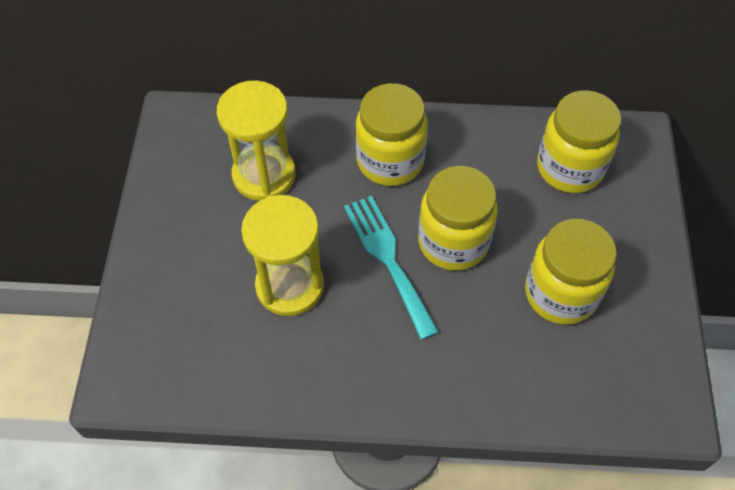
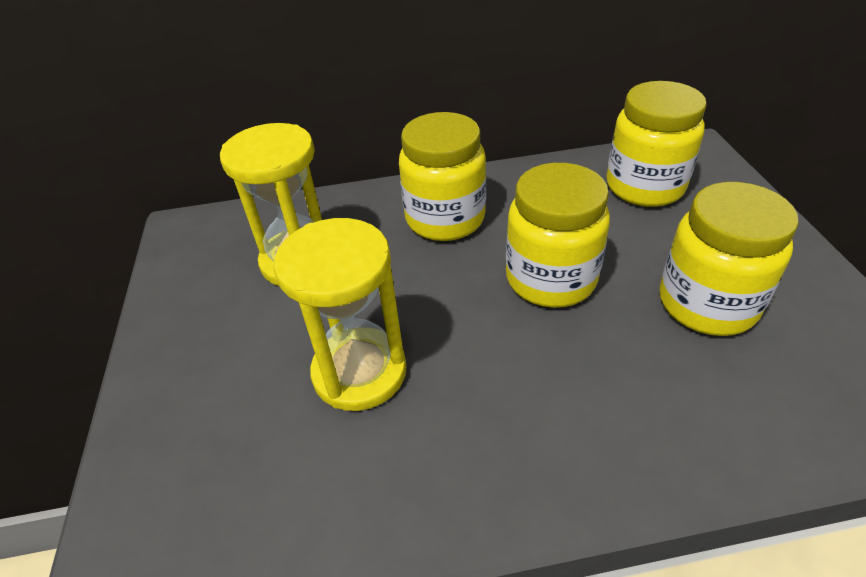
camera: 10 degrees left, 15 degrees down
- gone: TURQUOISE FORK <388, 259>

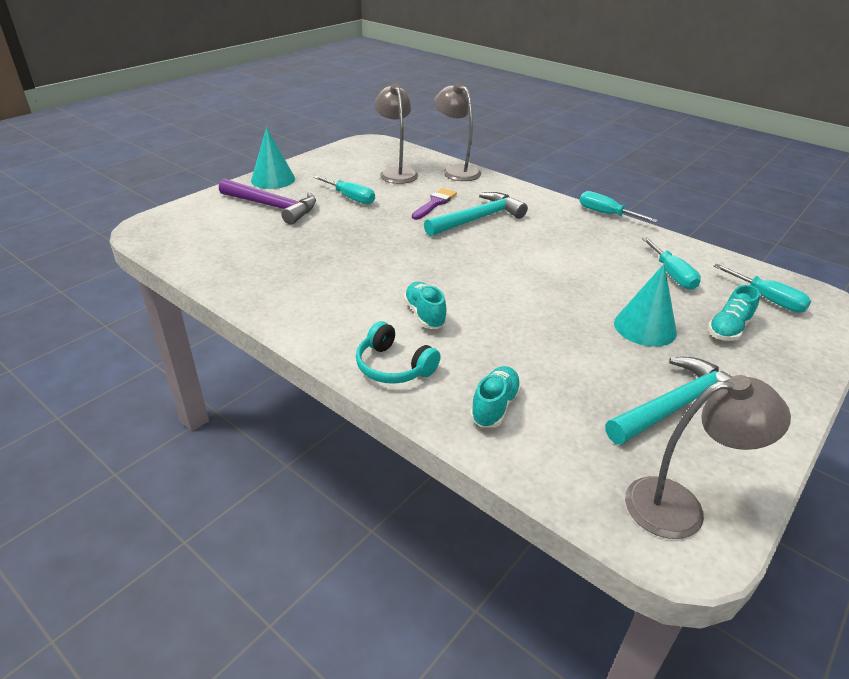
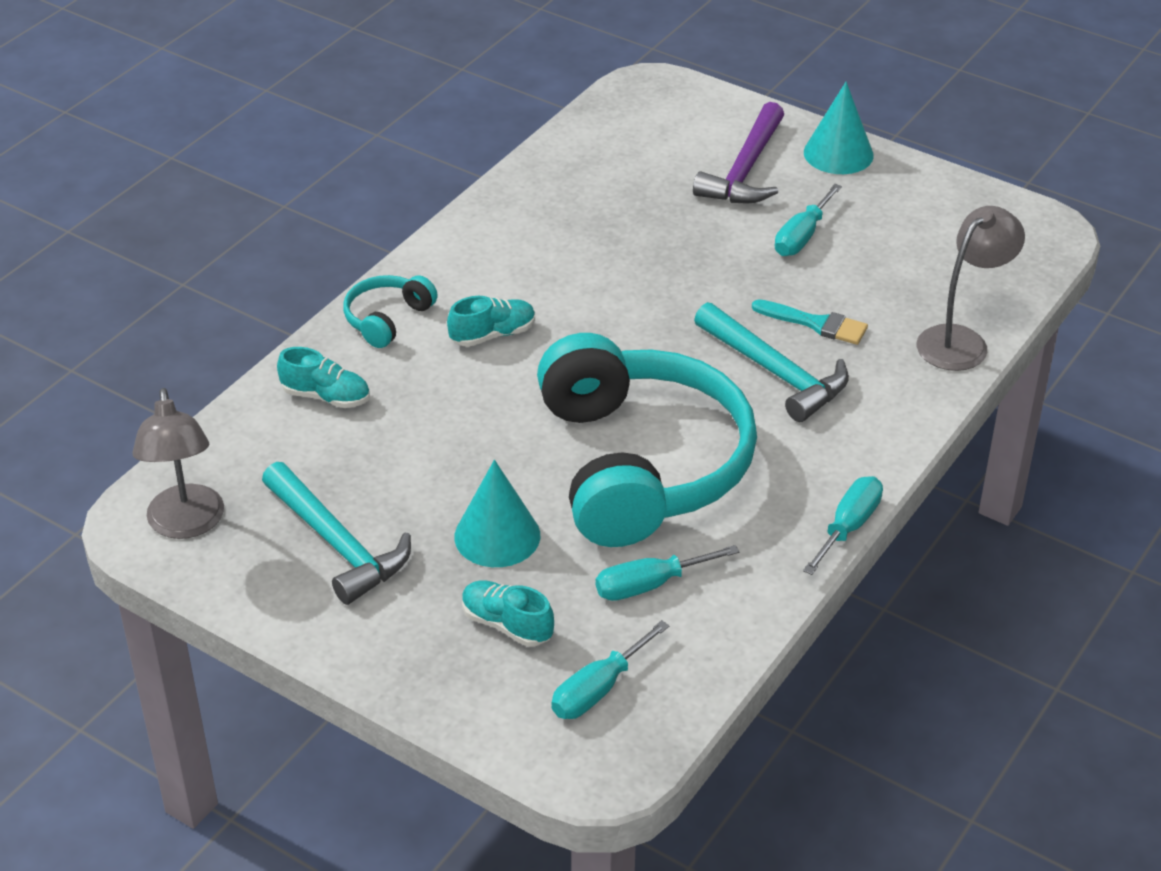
camera: 85 degrees right, 5 degrees up
- gone: GREY LAMP <396, 172>
- new: TURQUOISE HEADPHONES <640, 465>
- repainted: PURPLE BRUSH <435, 203> to TURQUOISE BRUSH <816, 324>

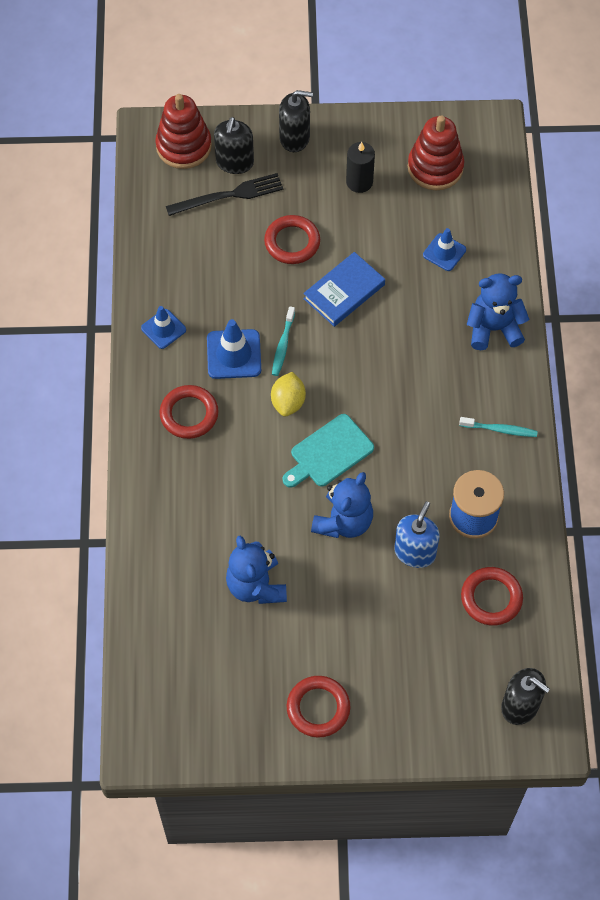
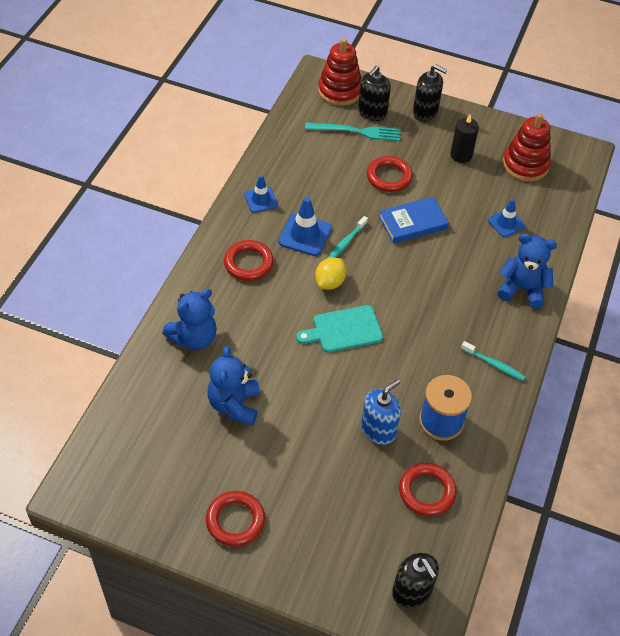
camera: 20 degrees right, 10 degrees down
- shifted: BLUE TEDDY BEAR <343, 521> to <194, 338>
- repainted: BLACK FORK <229, 195> to TURQUOISE FORK <357, 131>

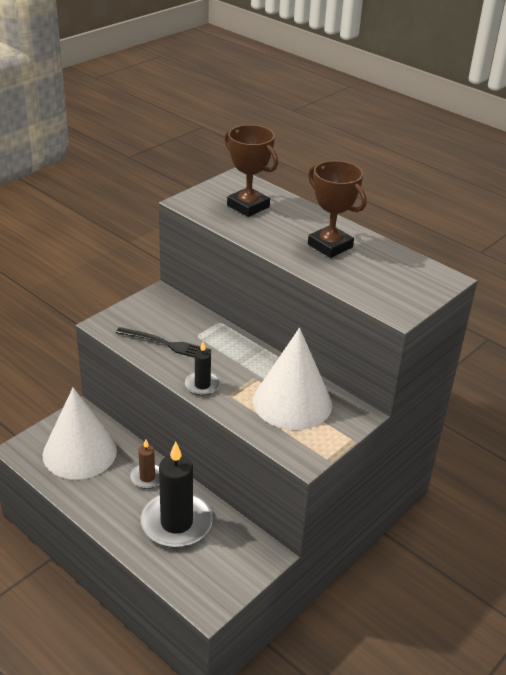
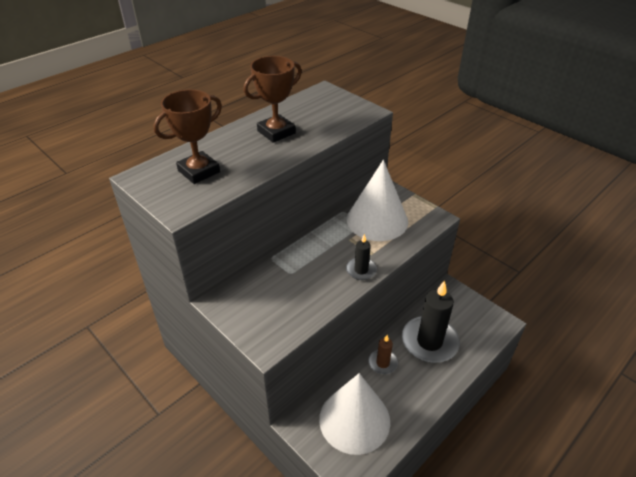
camera: 85 degrees left, 5 degrees up
- gone: BLACK FORK <166, 344>

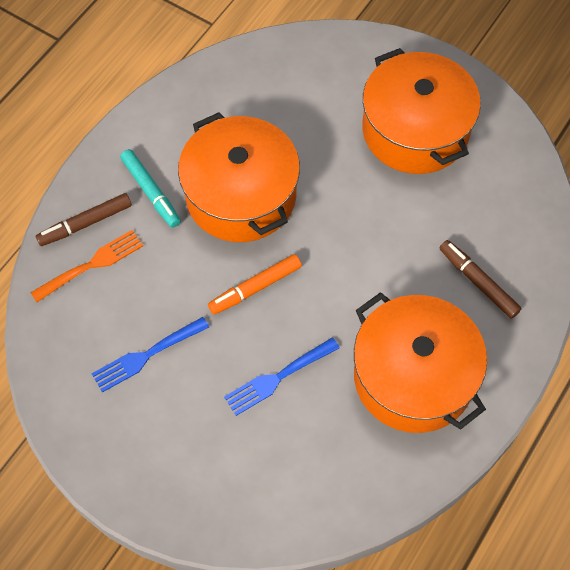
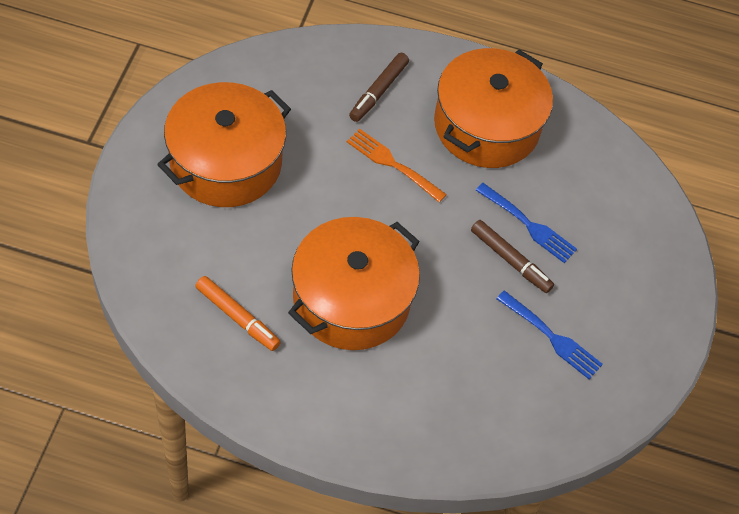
camera: 115 degrees left, 5 degrees down
- gone: TURQUOISE MARKER <151, 192>
- shifted: ORANGE FORK <91, 265> to <393, 164>
- shifted: BROWN MARKER <85, 223> to <510, 260>
- shifted: ORANGE MARKER <255, 288> to <237, 317>

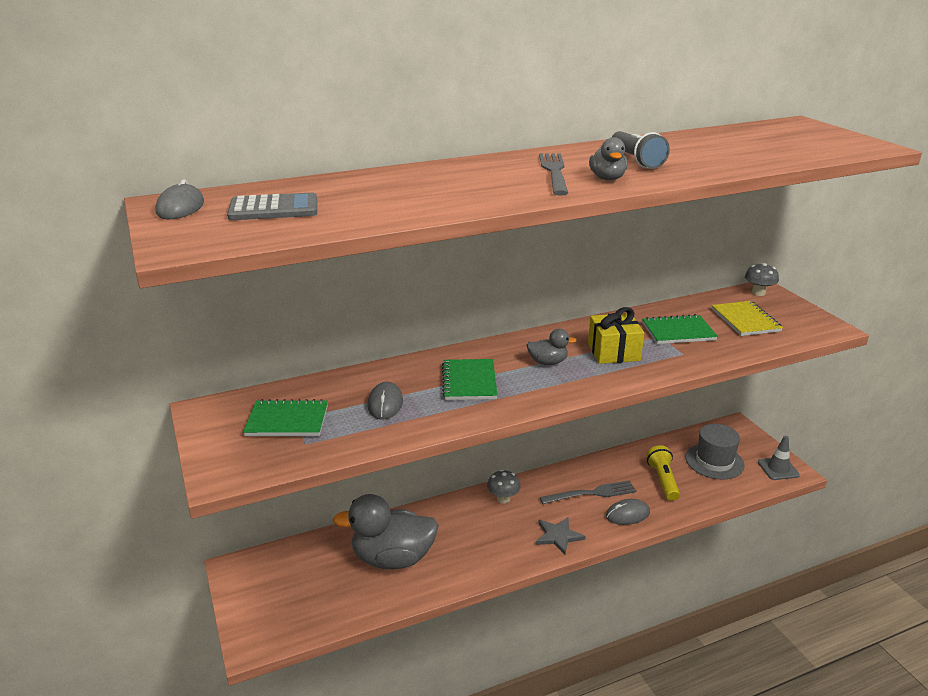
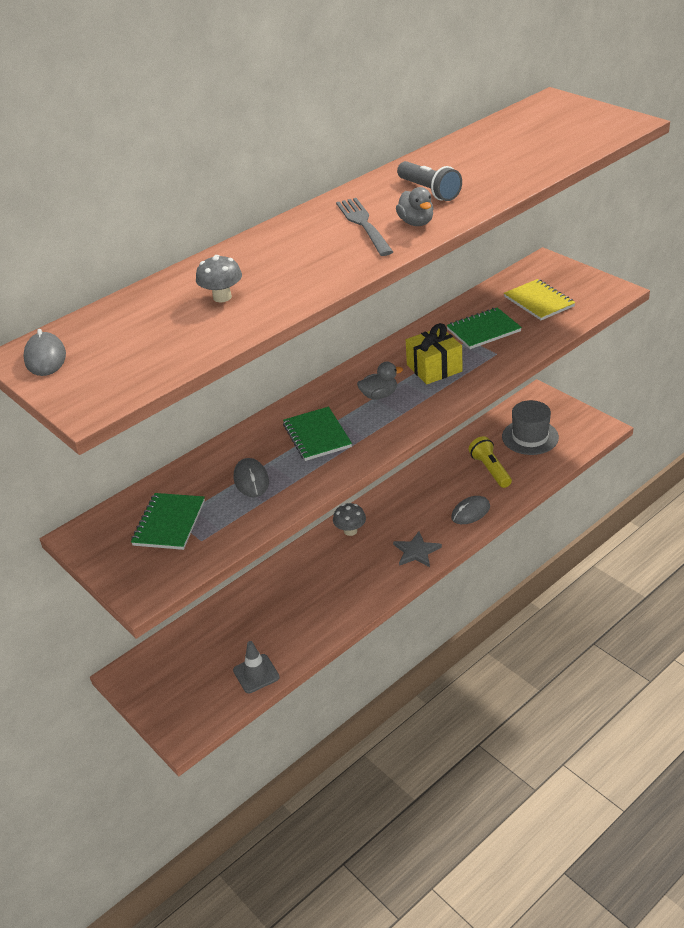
camera: 15 degrees left, 10 degrees up
- gone: GREY CALCULATOR <273, 209>
- gone: GREY DUCK <392, 558>
- gone: GREY FORK <591, 493>
- shifted: GREY MUSHROOM <758, 293> to <222, 297>
- shifted: GREY TRAFFIC CONE <778, 469> to <256, 674>
- rotated: GREEN NOTEBOOK <287, 421> = <169, 523> 60 degrees counterclockwise

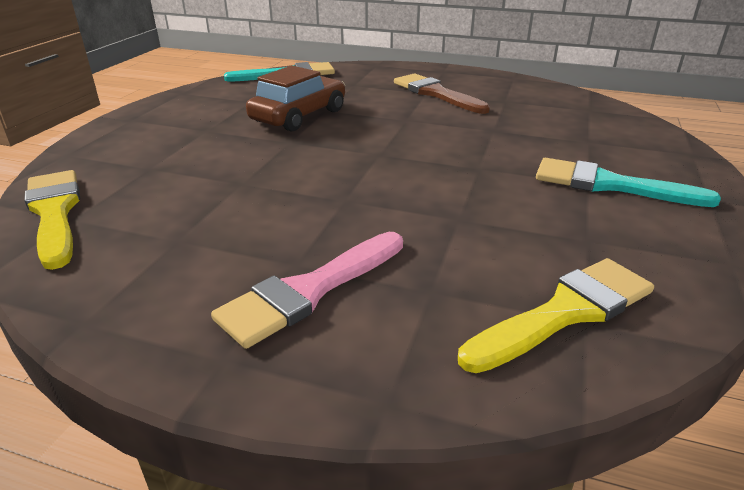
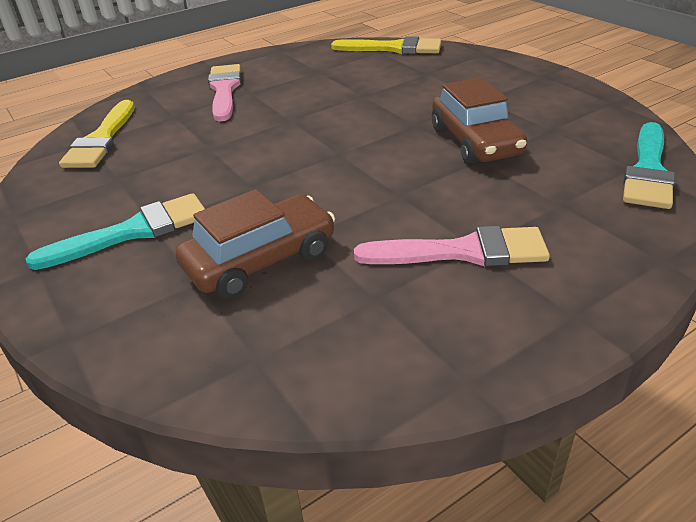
camera: 130 degrees right, 5 degrees up
- new: BROWN CAR <260, 260>
- repainted: BROWN BRUSH <435, 93> to PINK BRUSH <463, 251>

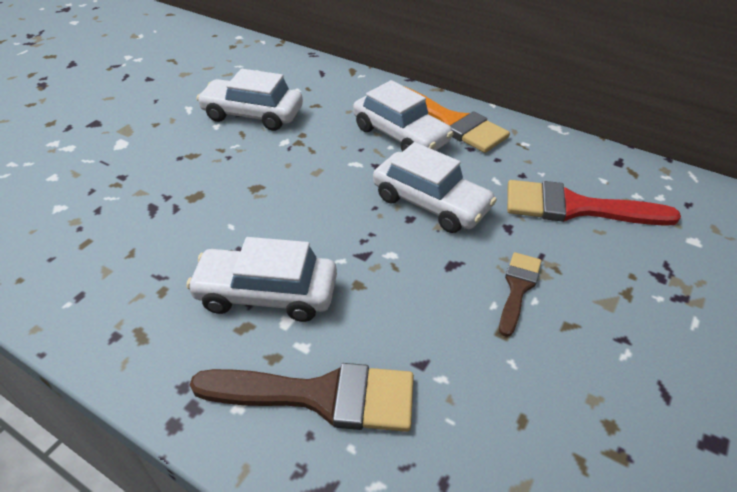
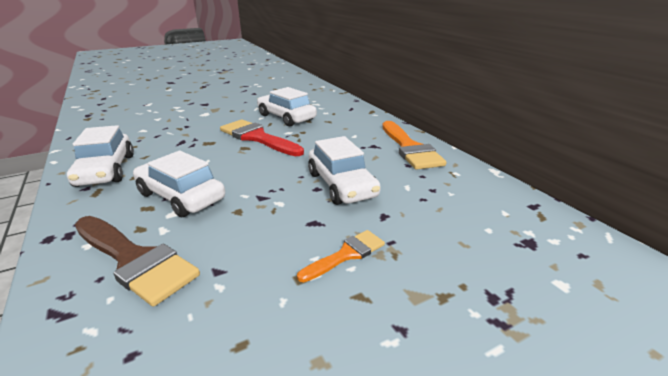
camera: 30 degrees right, 15 degrees down
- shifted: WHITE CAR <401, 135> to <106, 170>
- shifted: RED BRUSH <575, 207> to <257, 138>
- repainted: BROWN BRUSH <518, 288> to ORANGE BRUSH <346, 254>

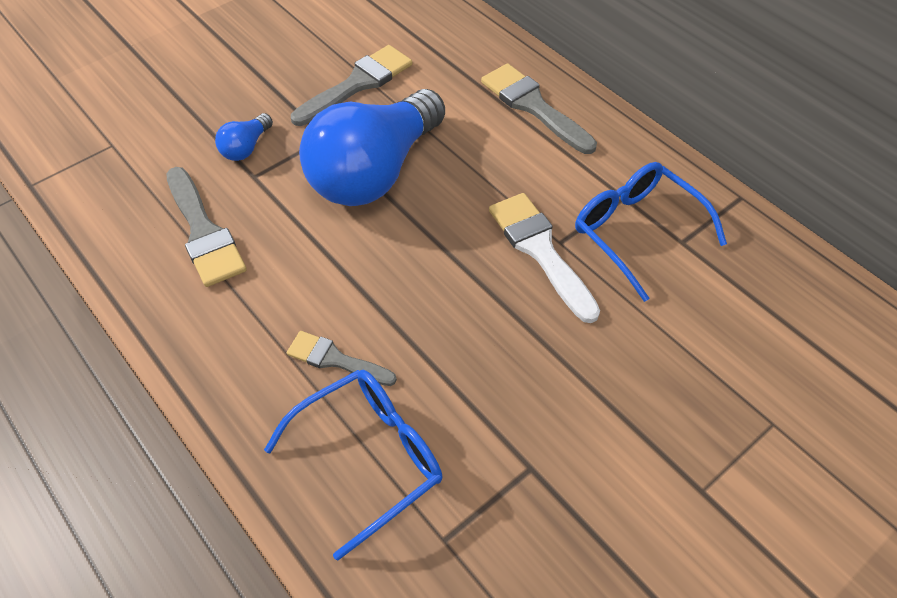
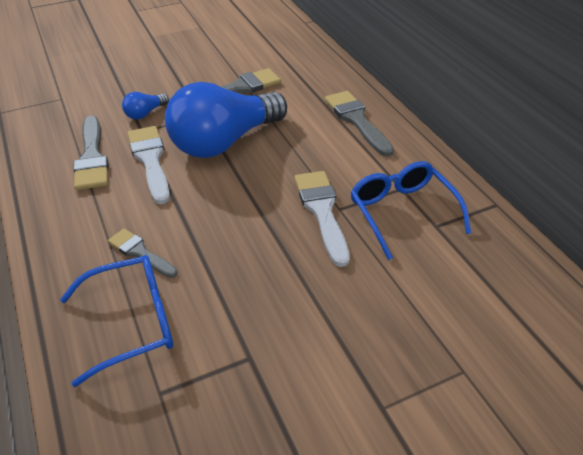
camera: 15 degrees right, 10 degrees down
- new: WHITE BRUSH <150, 160>

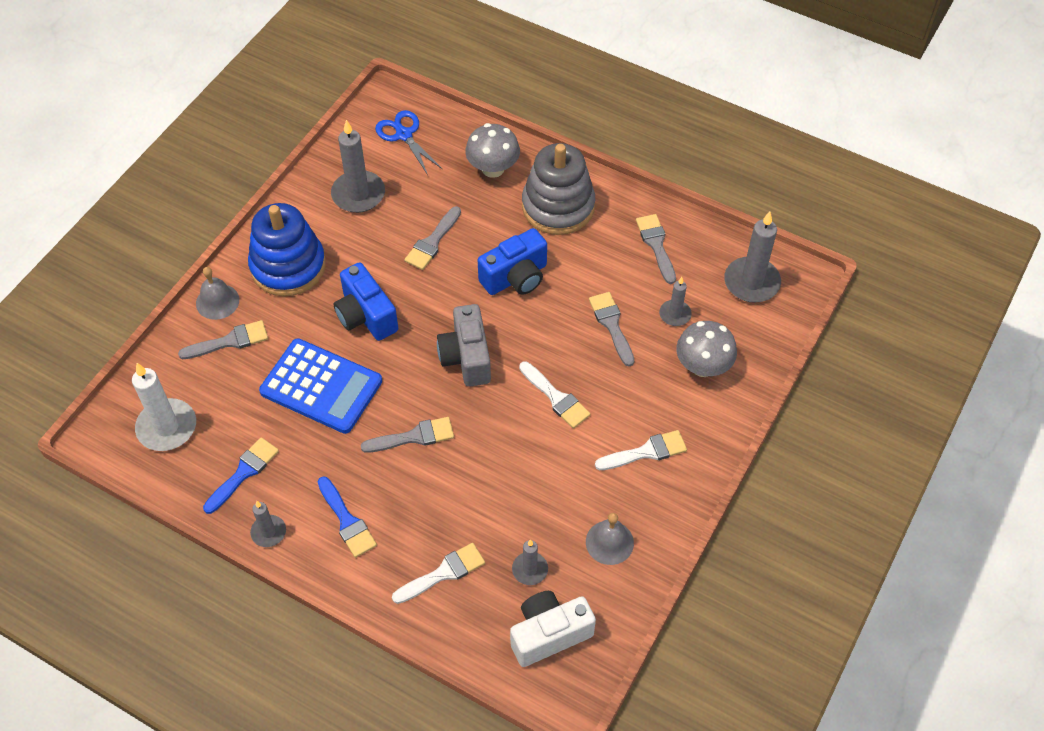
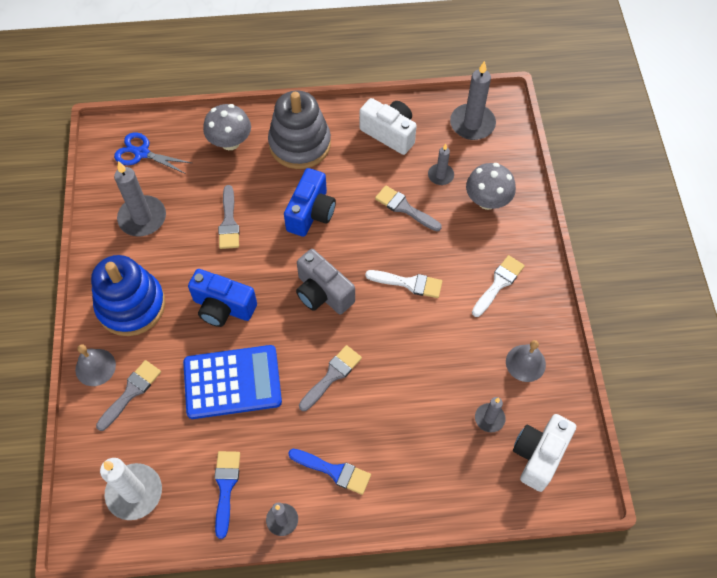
camera: 35 degrees left, 5 degrees up
- gone: WHITE BRUSH <443, 573>
- swapped: GREY BRUSH <656, 245> to WHITE CAMERA <389, 133>

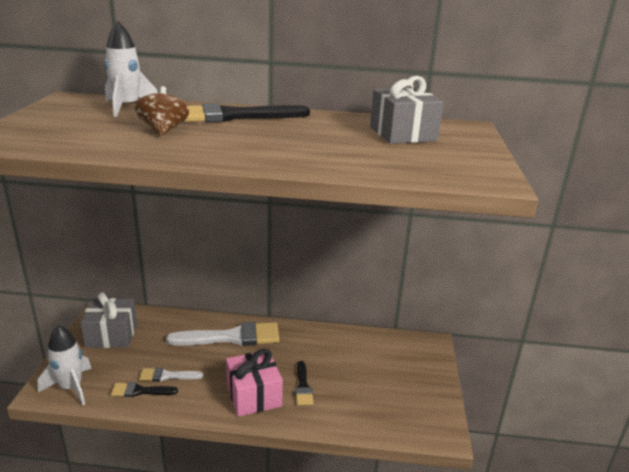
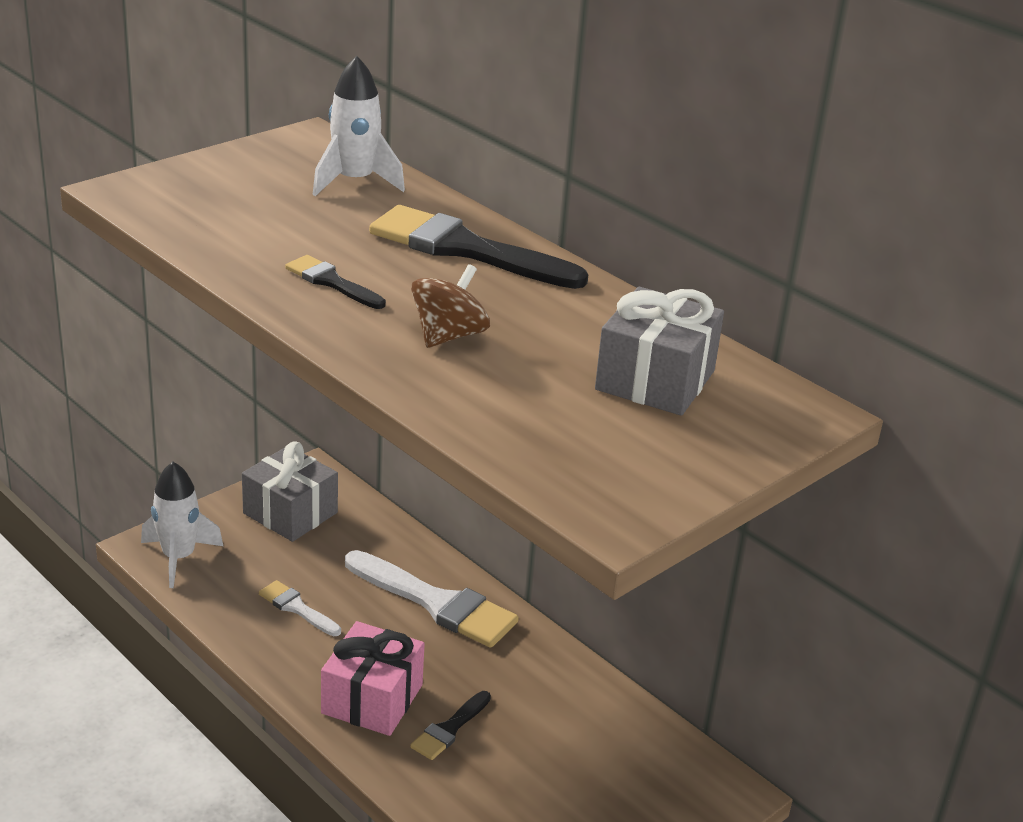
camera: 40 degrees right, 5 degrees up
- shifted: BLACK BRUSH <140, 391> to <331, 282>
- shifted: BROWN SPINNING TOP <164, 130> to <448, 336>

